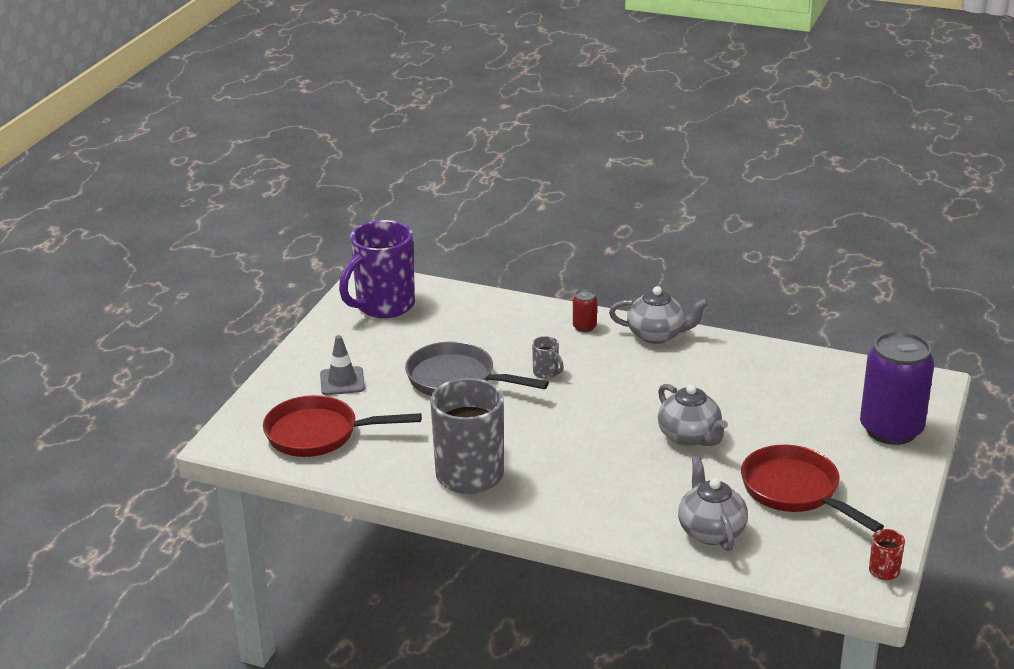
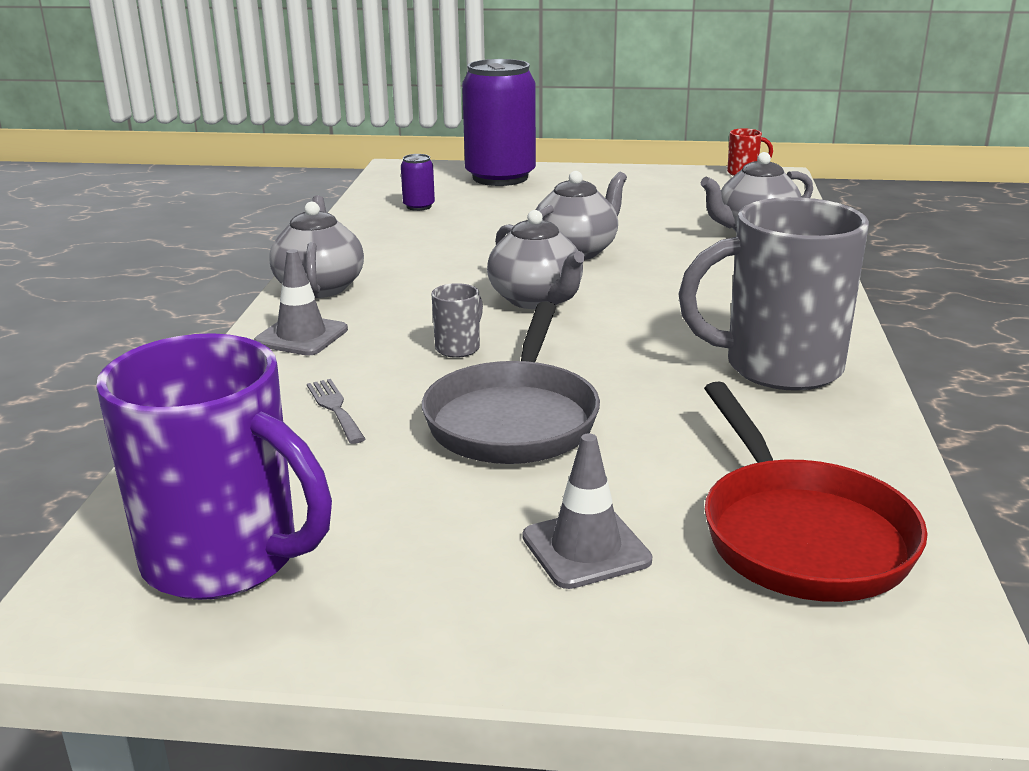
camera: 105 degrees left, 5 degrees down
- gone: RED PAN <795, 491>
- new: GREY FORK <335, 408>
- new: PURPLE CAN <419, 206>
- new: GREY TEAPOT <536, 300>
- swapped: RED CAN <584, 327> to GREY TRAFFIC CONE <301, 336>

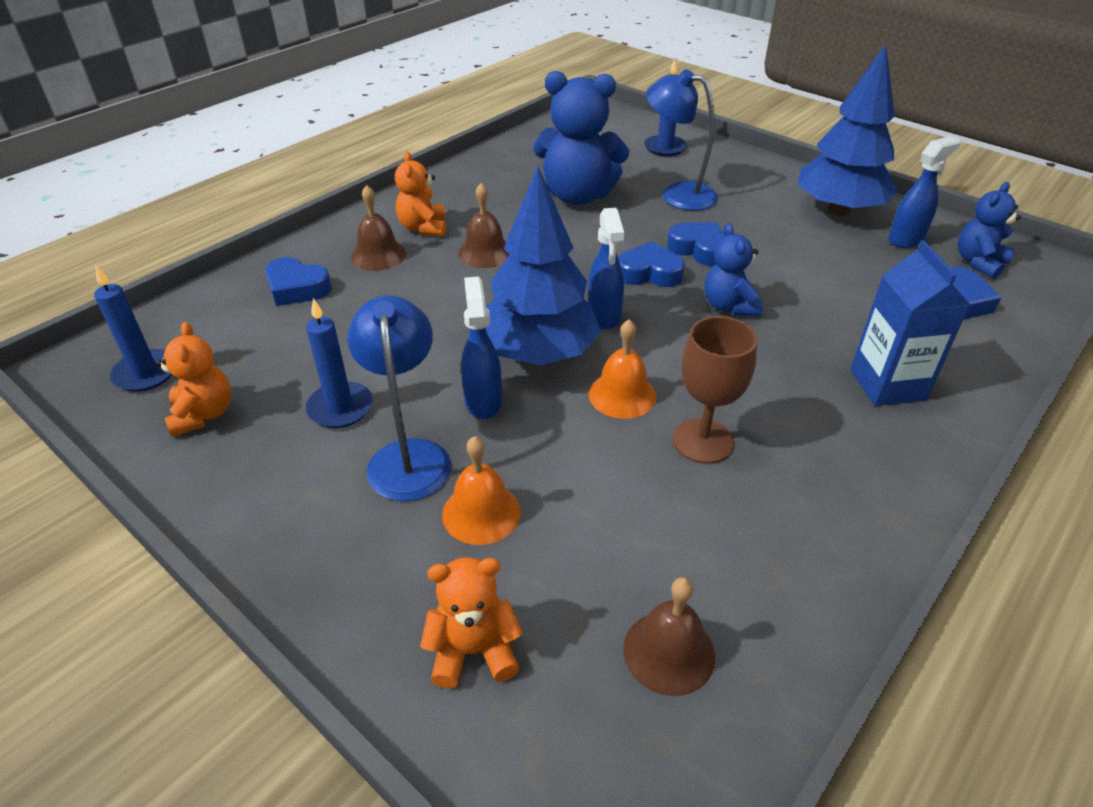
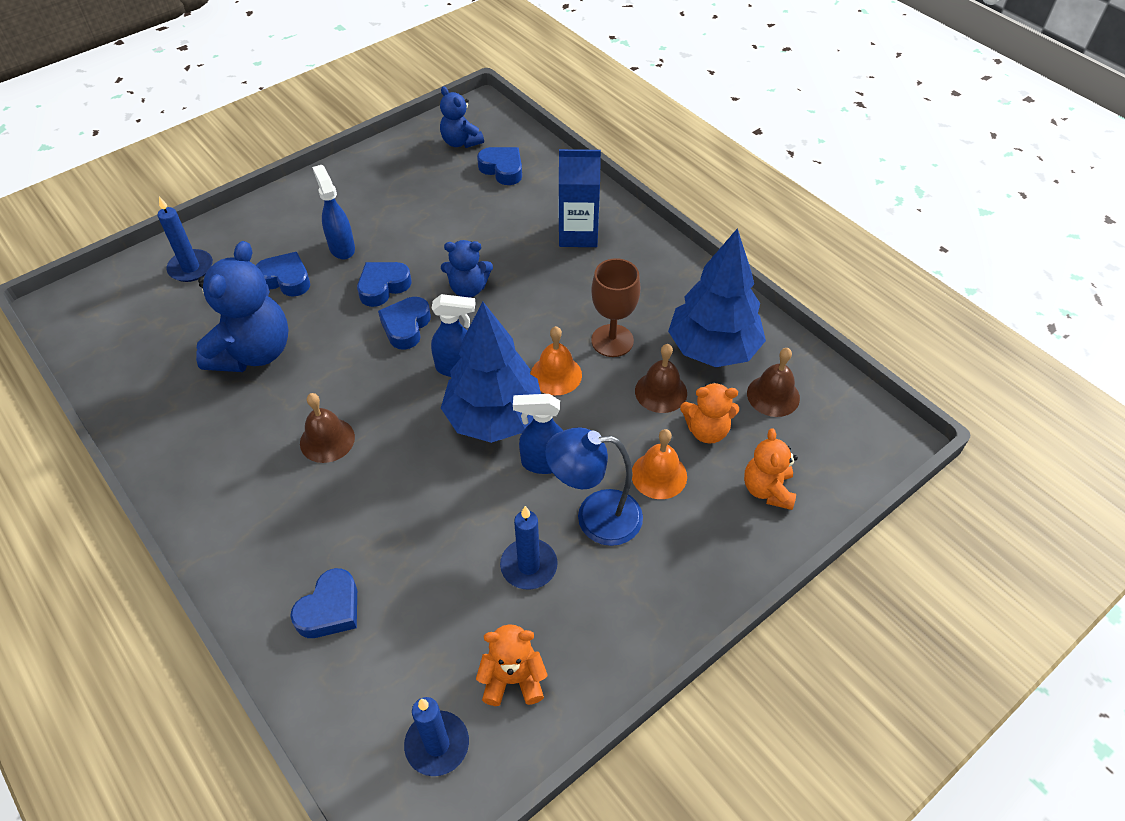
camera: 80 degrees left, 10 degrees up
- shifted: BROWN BELL <378, 255> to <661, 392>
- shifted: ORANGE TEDDY BEAR <423, 228> to <706, 430>
- shifted: BLUE TREE <838, 210> to <713, 349>
- shifted: BLUE SPRAY BOTTLE <906, 239> to <341, 247>
- swapped: BLUE LAMP <677, 194> to BLUE HEART <286, 279>

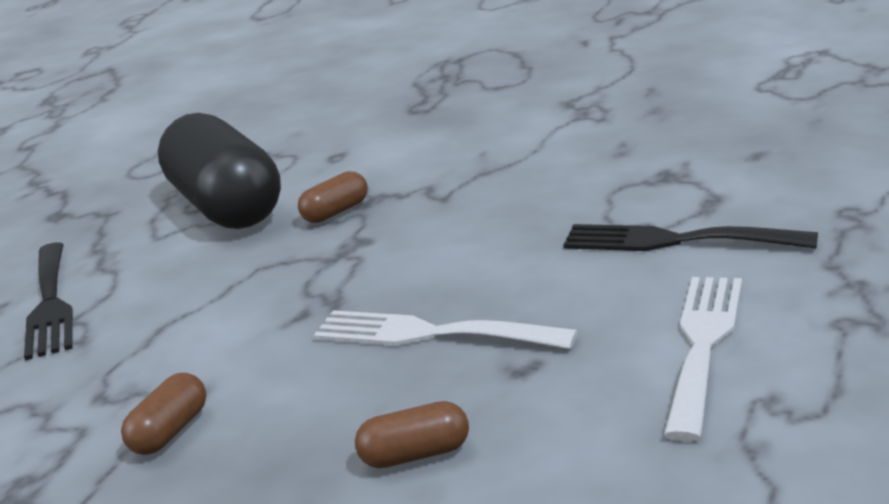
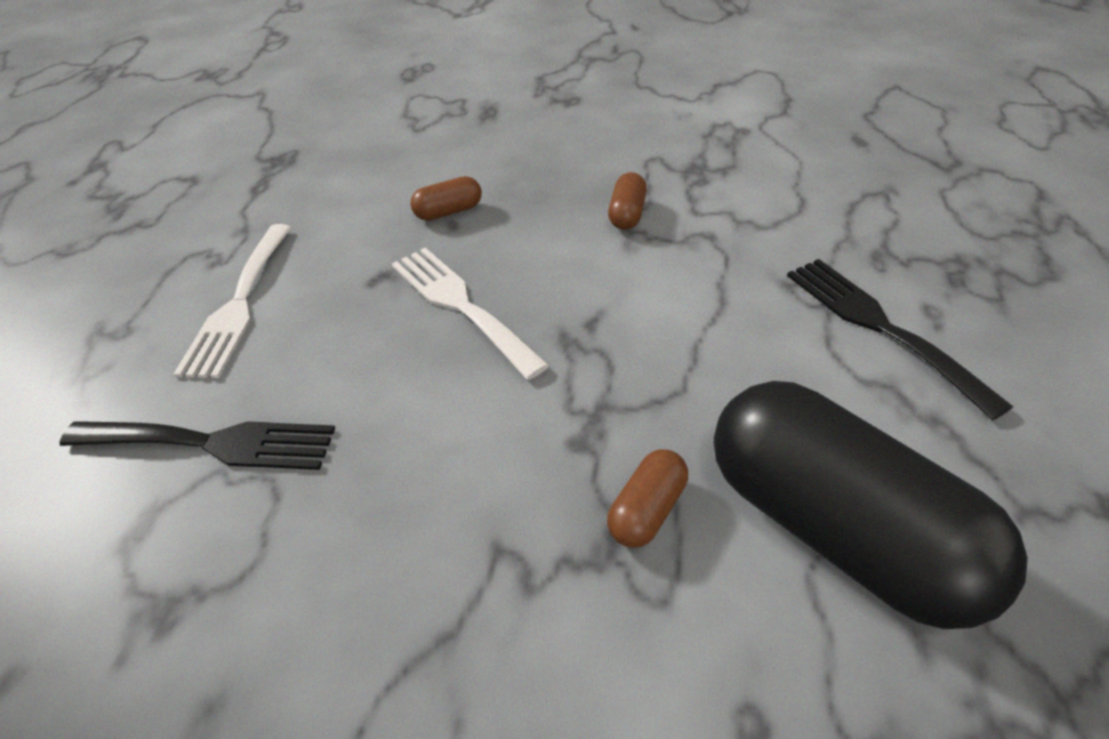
camera: 165 degrees right, 20 degrees up
- rotated: WHITE FORK <430, 334> = <460, 305> 135 degrees counterclockwise

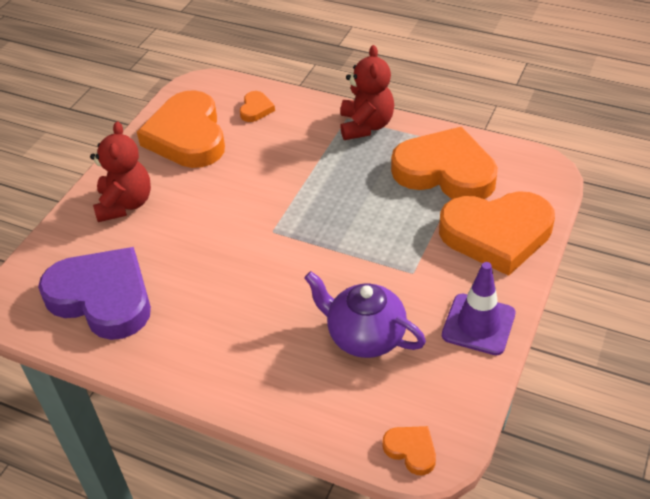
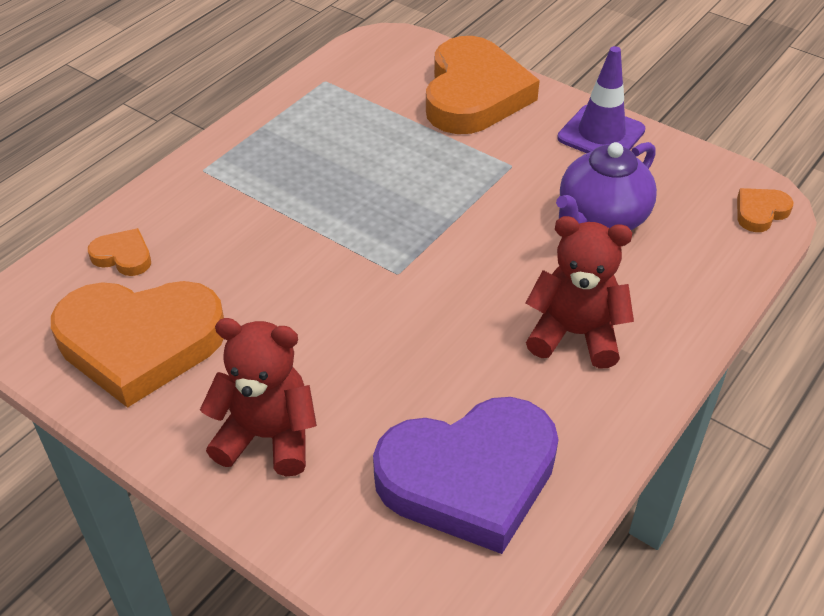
camera: 80 degrees left, 0 degrees up
- gone: ORANGE HEART <445, 171>
- shifted: RED TEDDY BEAR <366, 126> to <575, 334>
- rotated: PURPLE HEART <102, 298> = <469, 477> 150 degrees counterclockwise

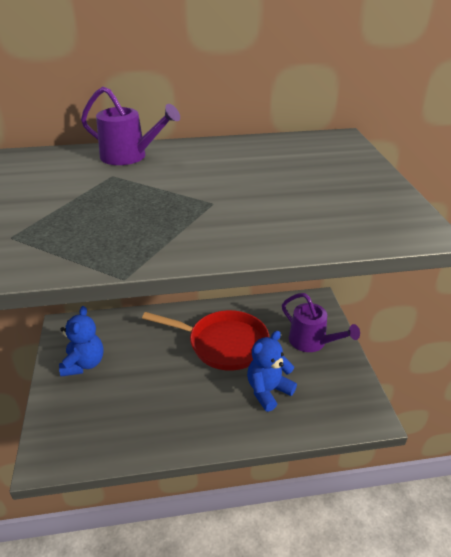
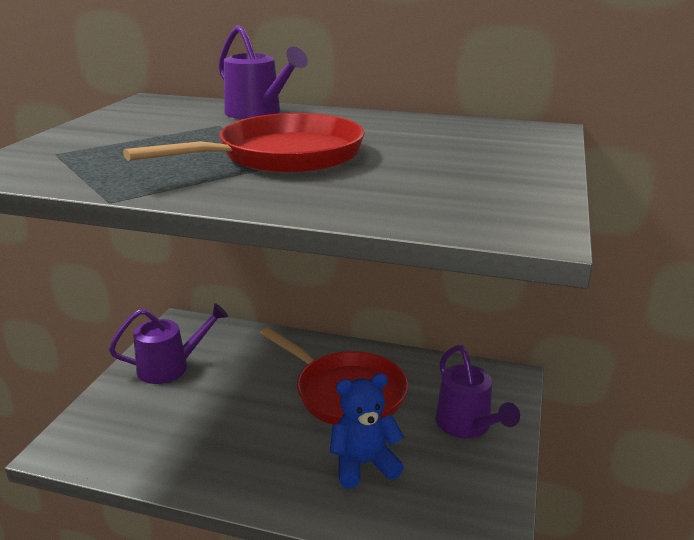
camera: 25 degrees right, 10 degrees down
- new: RED PAN <282, 156>
- swapped: BLUE TEDDY BEAR <84, 364> to PURPLE WATERING CAN <171, 367>

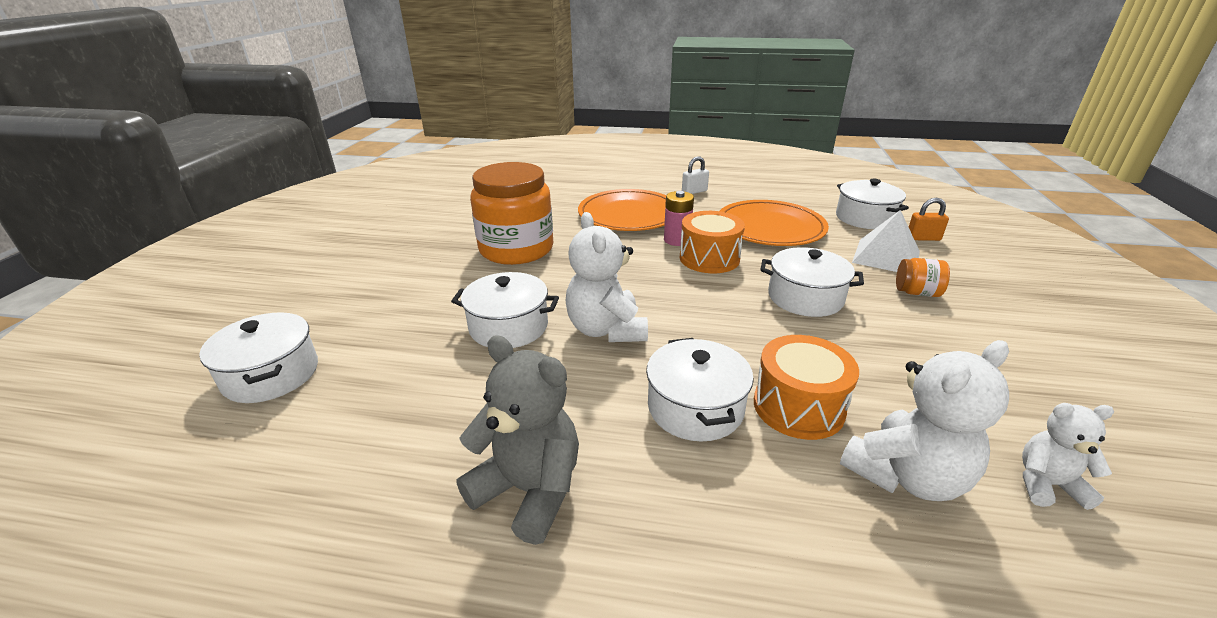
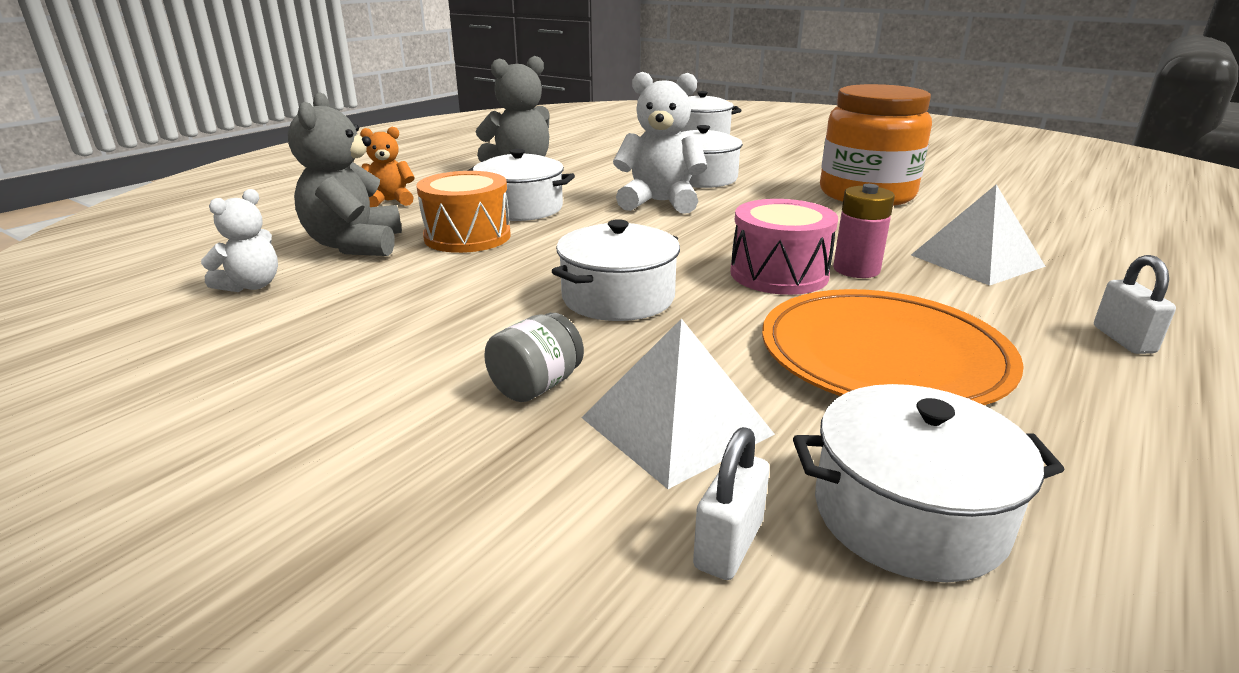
camera: 115 degrees right, 5 degrees down
- new: ORANGE TEDDY BEAR <390, 201>
- swapped: ORANGE PLATE <629, 214> to WHITE PYRAMID <977, 260>
- repainted: ORANGE DRUM <709, 258> to PINK DRUM <779, 274>
- repainted: WHITE TEDDY BEAR <906, 476> to GREY TEDDY BEAR <355, 245>
- repainted: ORANGE JAR <916, 292> to GREY JAR <536, 386>
- repainted: ORANGE PADLOCK <923, 238> to WHITE PADLOCK <729, 545>

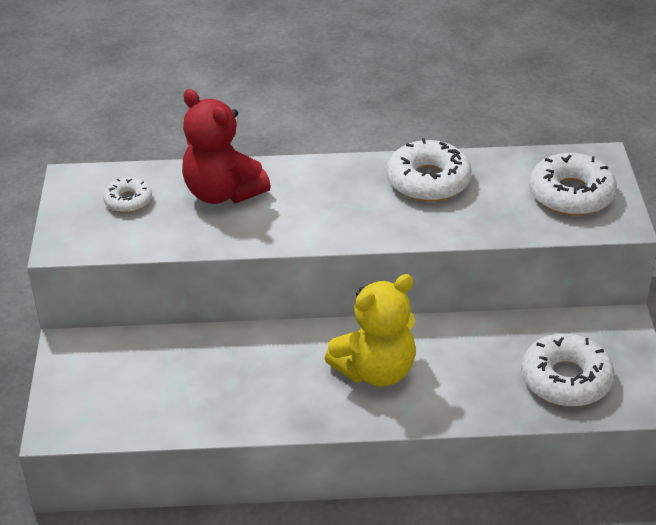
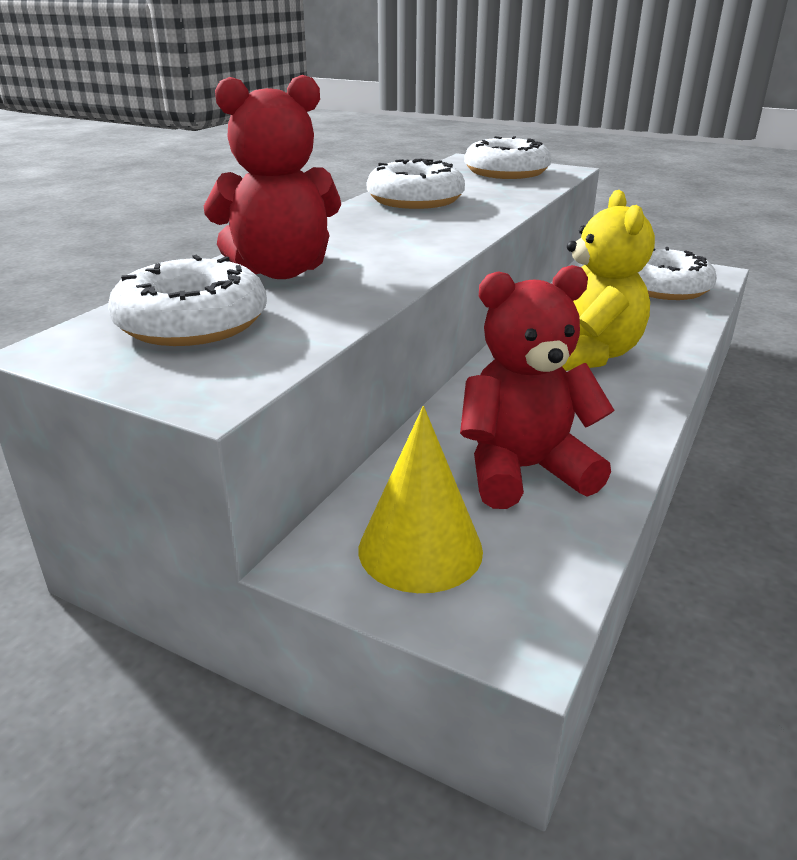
camera: 60 degrees left, 10 degrees down
- new: YELLOW CONE <420, 549>
- new: RED TEDDY BEAR <523, 470>
- scaled: WHITE DONUT <128, 201> = <192, 322> x1.77

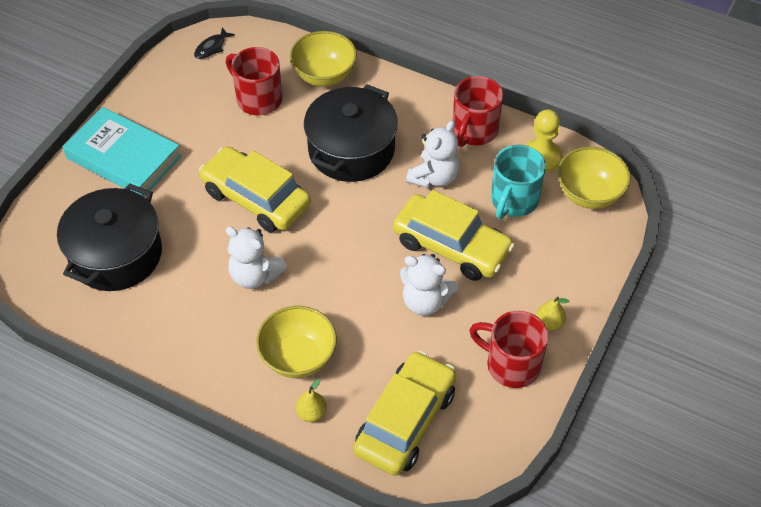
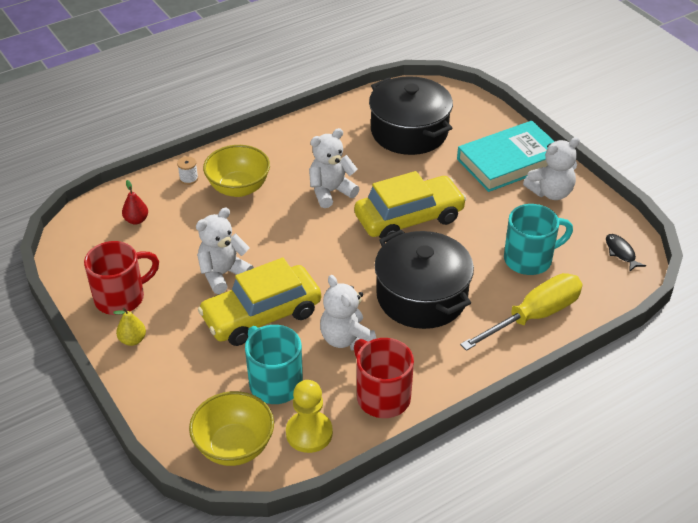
camera: 120 degrees right, 10 degrees down
- new: WHITE TEDDY BEAR <551, 192>
- swapped: YELLOW BOWL <324, 75> to YELLOW SCREWDRIVER <534, 316>
- swapped: YELLOW PEAR <311, 413> to WHITE SPOOL <188, 178>
- swapped: YELLOW CAR <405, 421> to RED PEAR <136, 220>
- repainted: RED MUG <258, 99> to TURQUOISE MUG <529, 259>

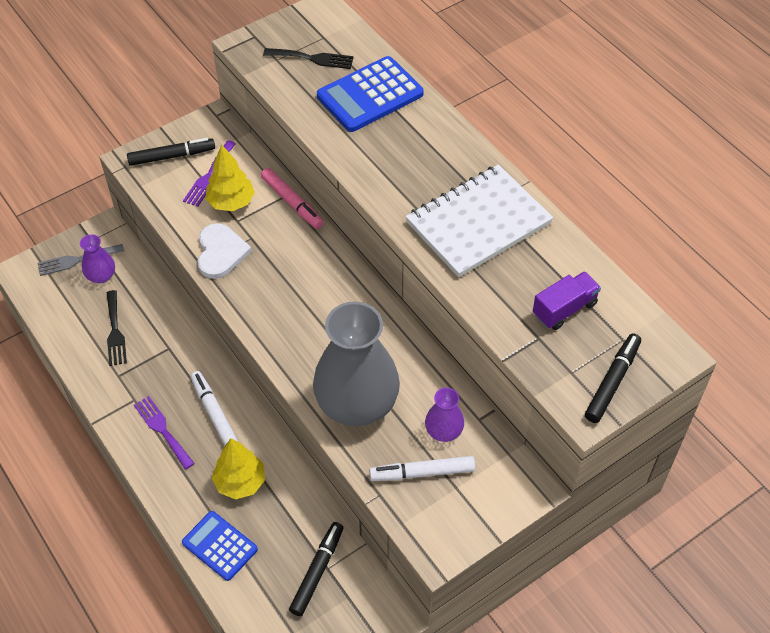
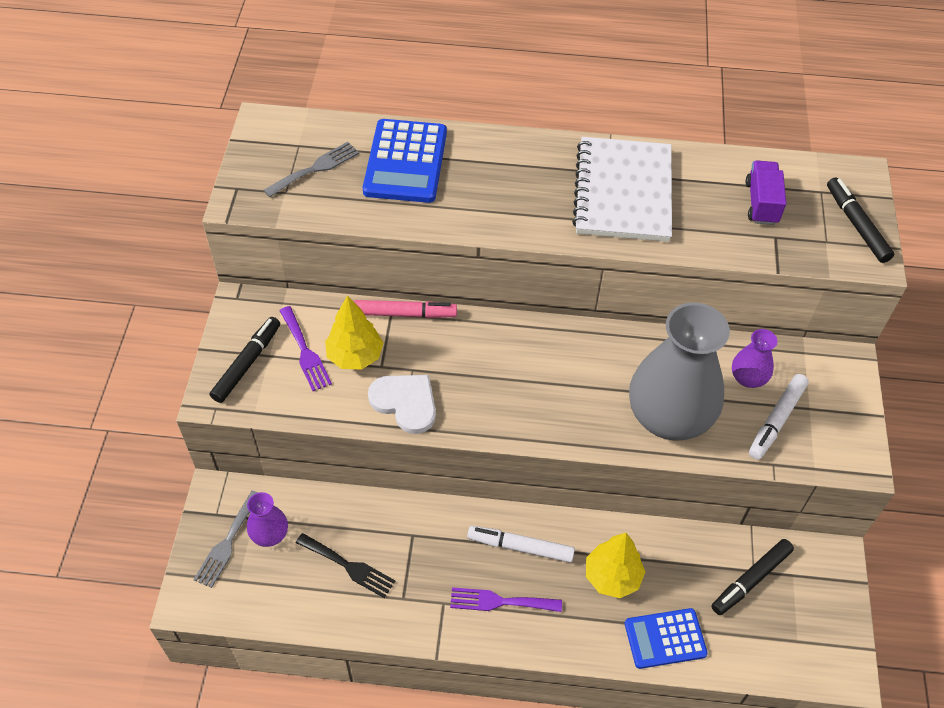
camera: 50 degrees left, 0 degrees up
- repainted: BLACK FORK <312, 58> to GREY FORK <315, 168>
- rotated: BLACK MARKER <317, 571> = <751, 580> 105 degrees counterclockwise

